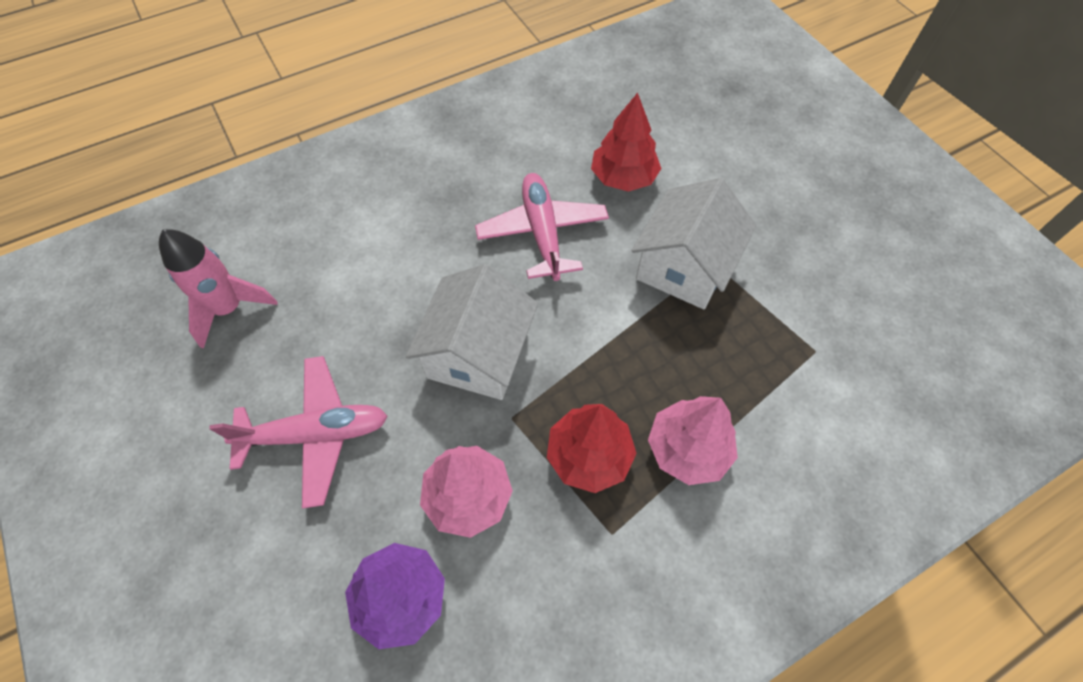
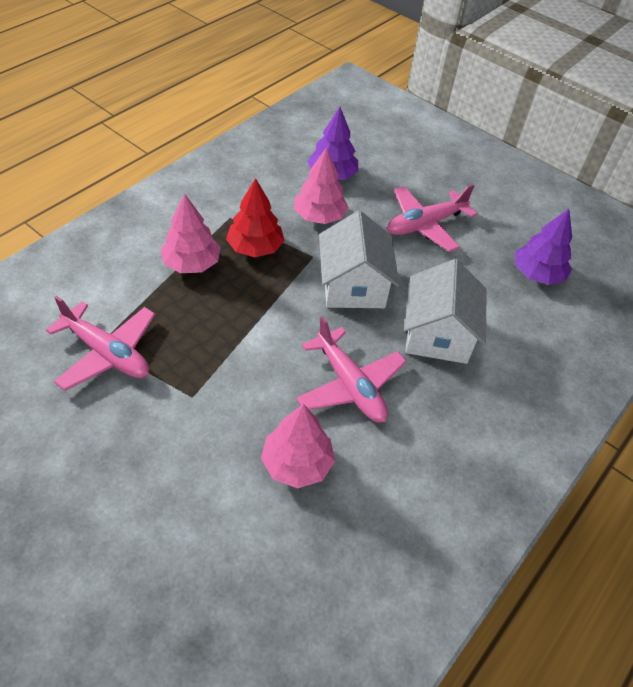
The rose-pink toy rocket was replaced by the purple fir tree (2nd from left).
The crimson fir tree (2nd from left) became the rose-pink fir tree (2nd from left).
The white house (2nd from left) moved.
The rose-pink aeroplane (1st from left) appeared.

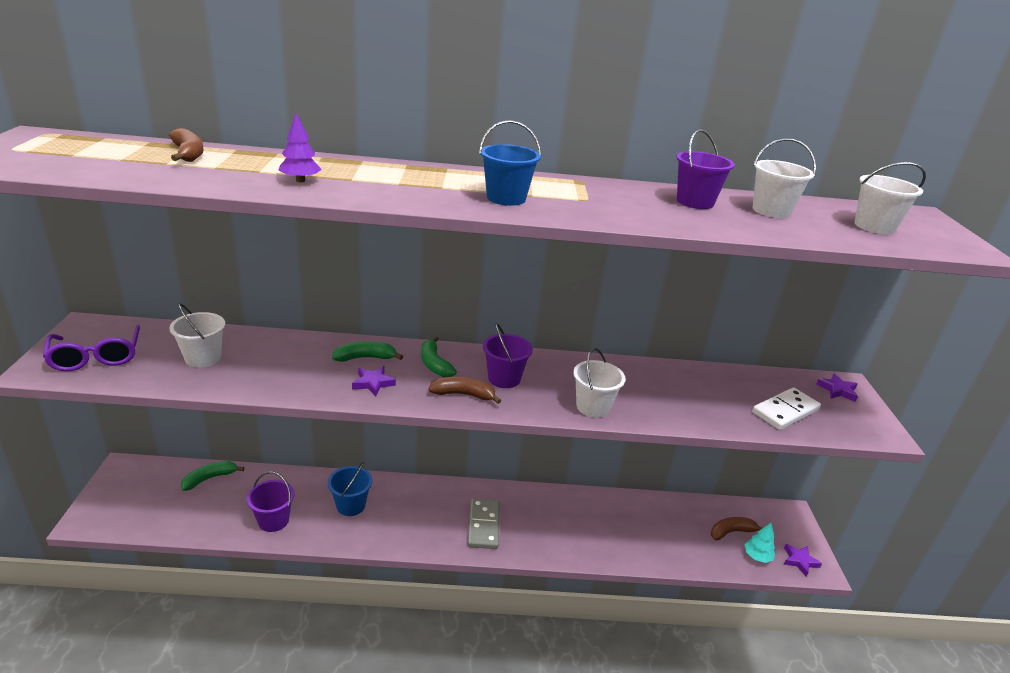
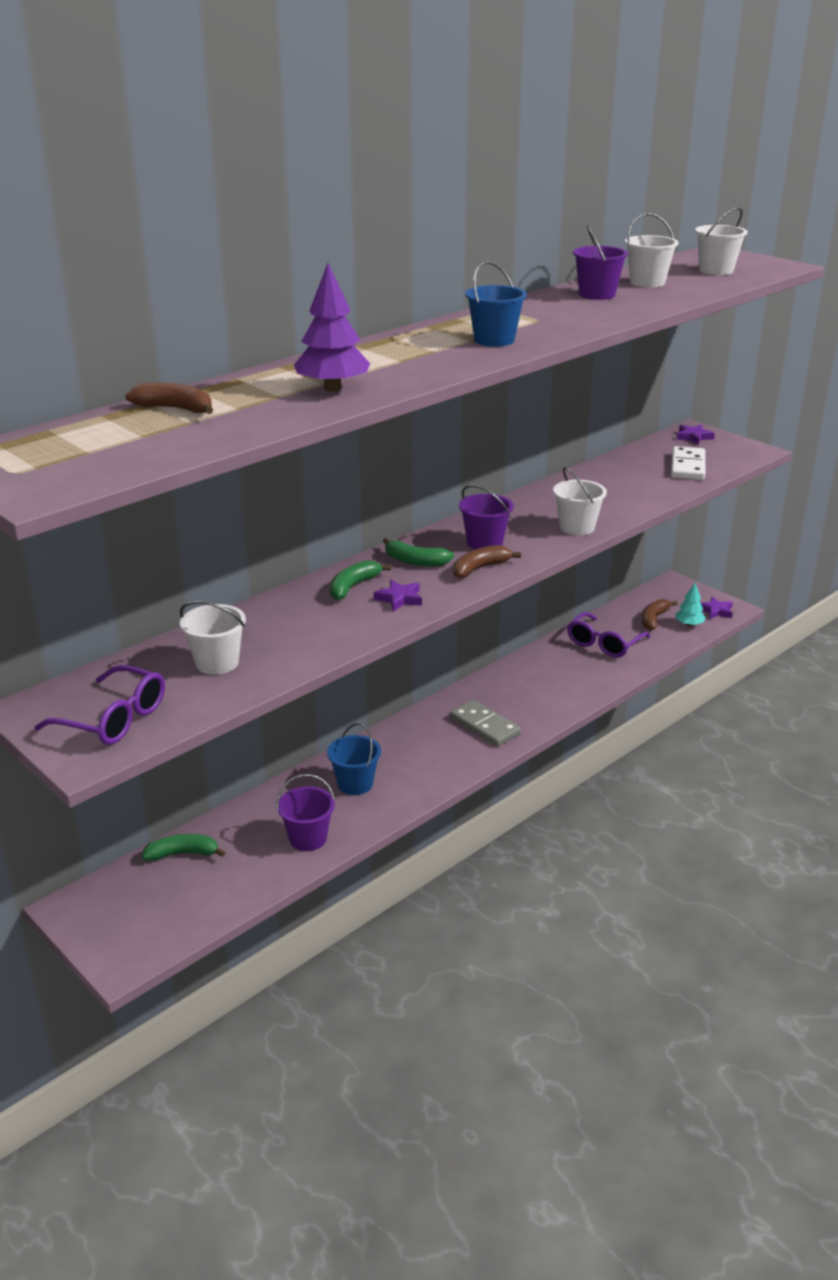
The leaf-green banana fruit (1st from left) turned 75 degrees clockwise.
The purple fir tree changed to 1.63 times the size.
The purple eyeglasses (2nd from left) appeared.

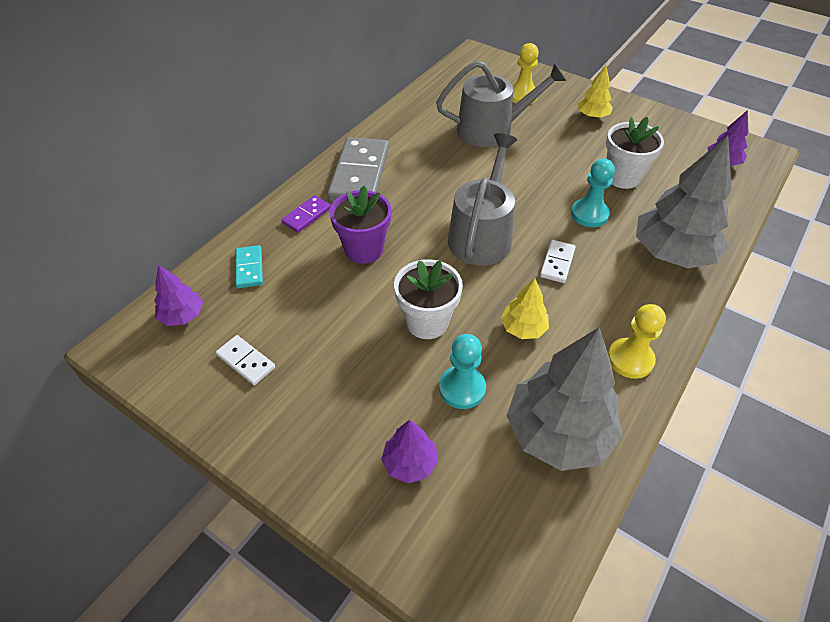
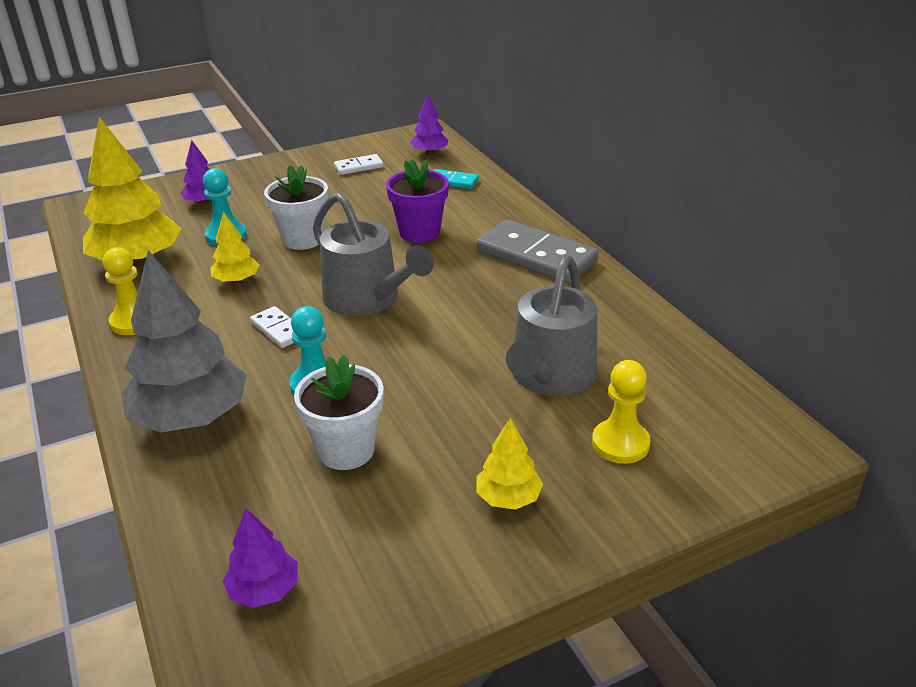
The purple domino disappeared.
The grey fir tree (1st from left) became the bright yellow fir tree (1st from left).

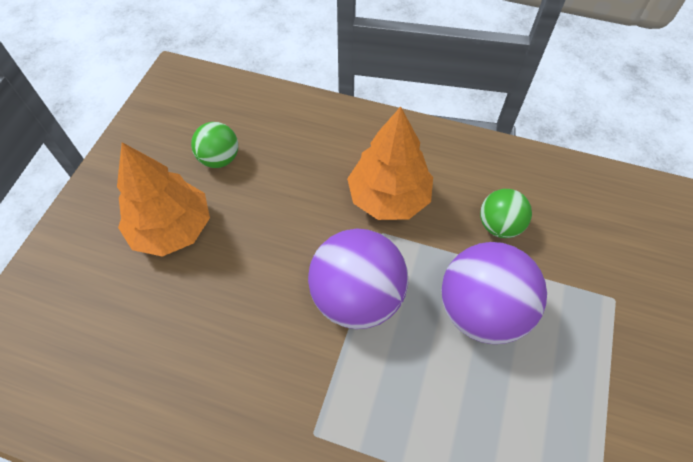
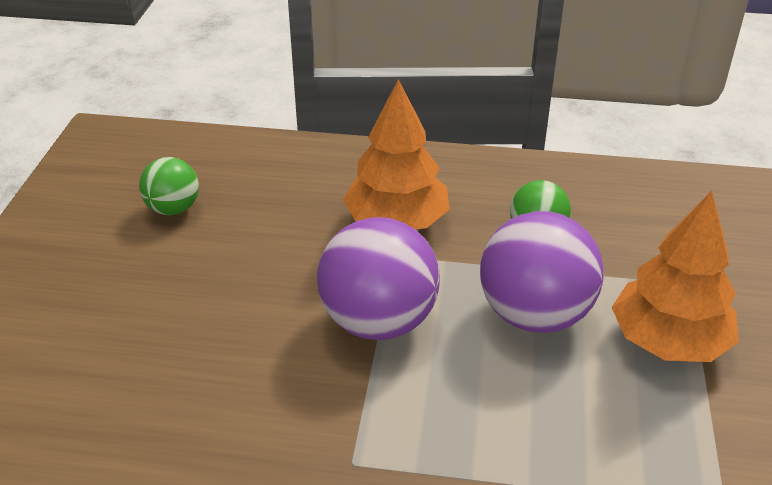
The orange-coloured fir tree (1st from left in the first image) moved.

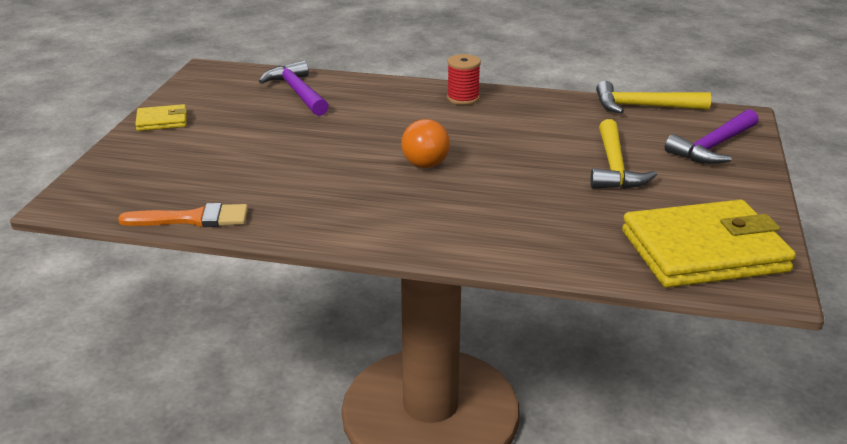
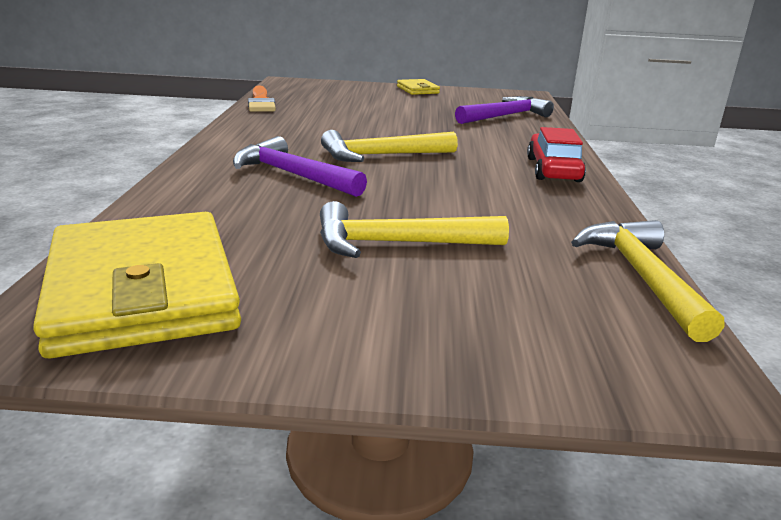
The orange-coloured lightbulb was replaced by the bright yellow claw hammer (1st from left).
The crimson bobbin was replaced by the crimson toy car.
The purple claw hammer (2nd from left in the first image) moved.

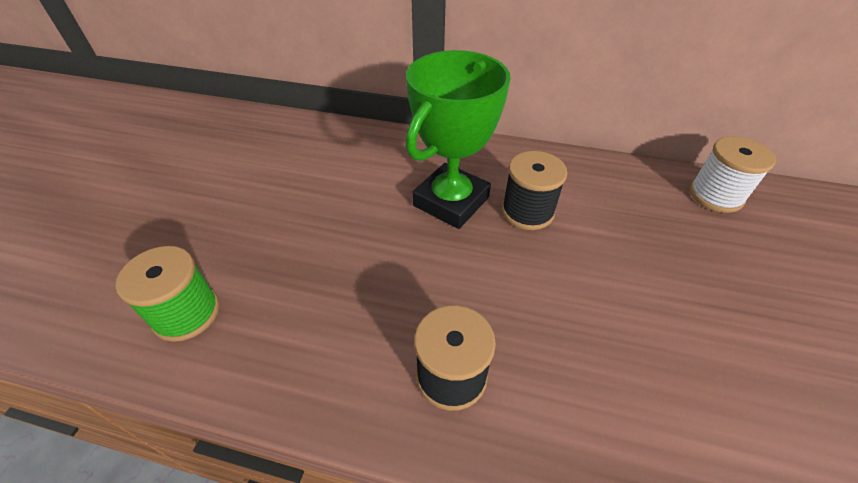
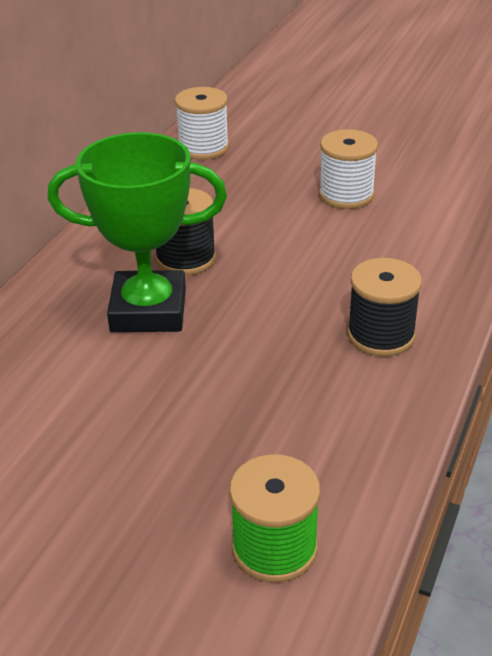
The leaf-green award cup turned 45 degrees counterclockwise.
The white bobbin (2nd from left) appeared.

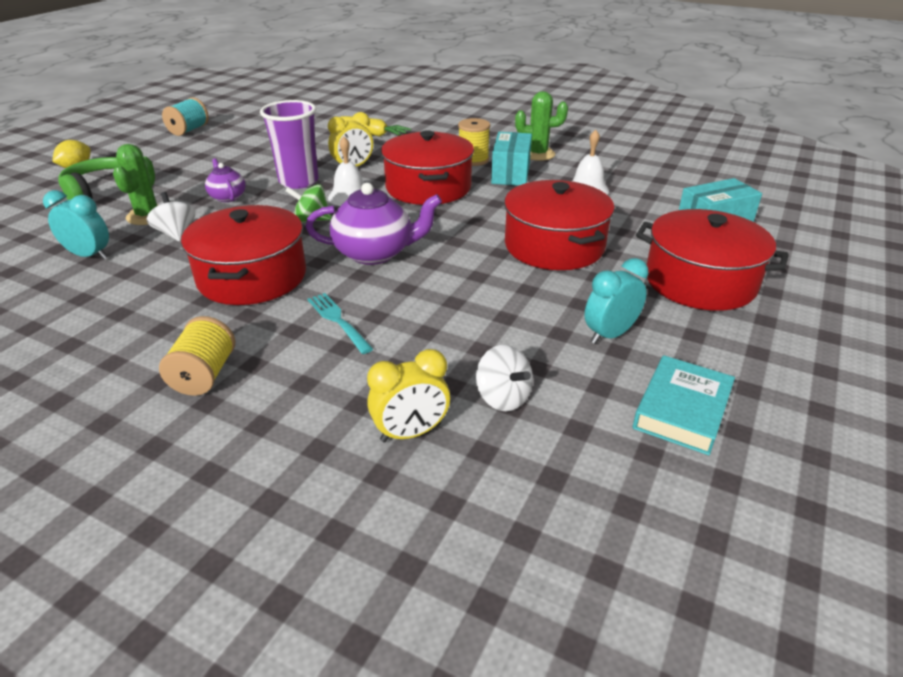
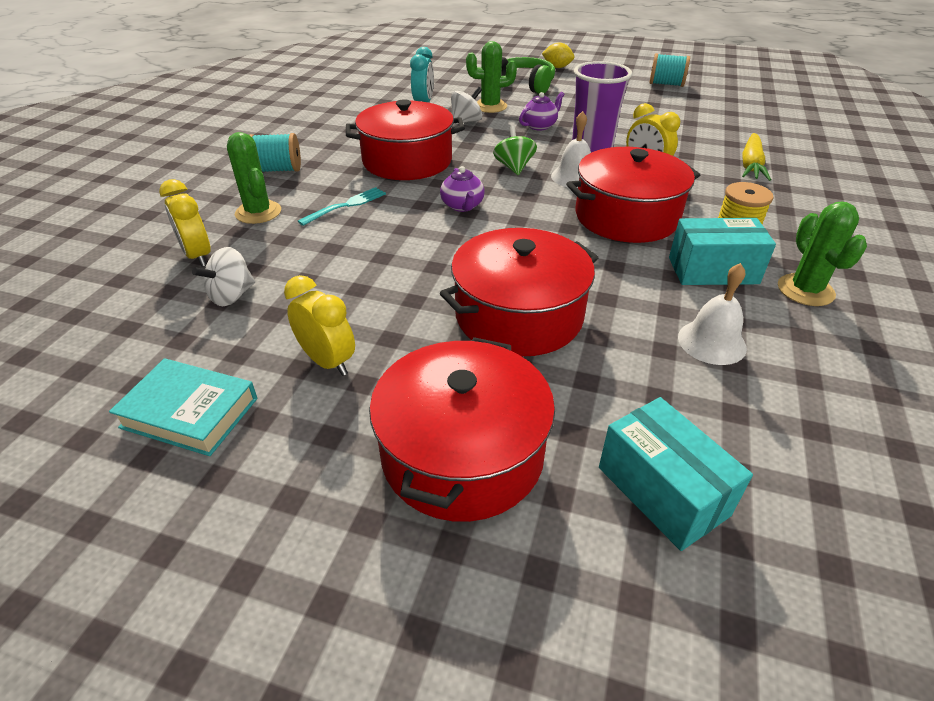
The bright yellow bobbin (1st from left) became the aqua bobbin (1st from left).
The purple tea pot (2nd from left in the first image) changed to 0.56 times the size.
The aqua alarm clock (2nd from left) became the bright yellow alarm clock (2nd from left).
The leaf-green saguaro cactus (1st from left) appeared.

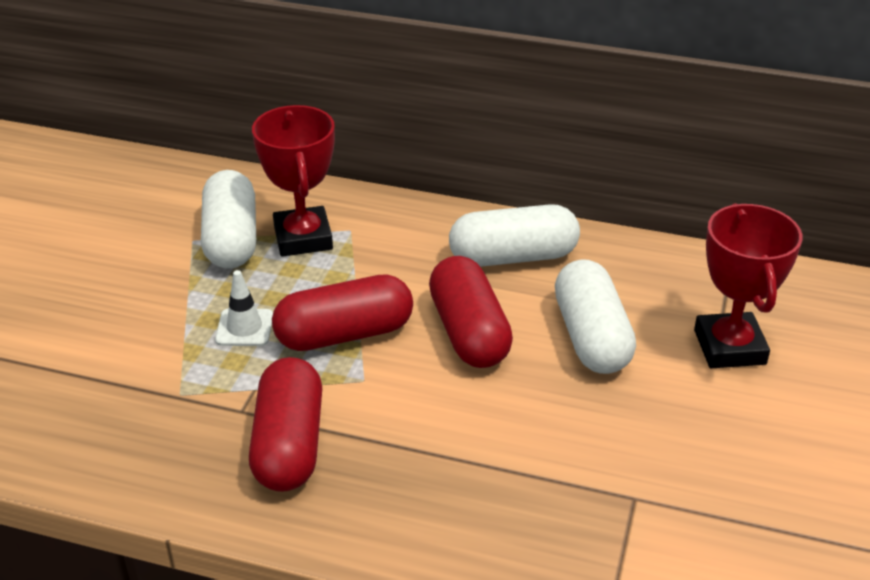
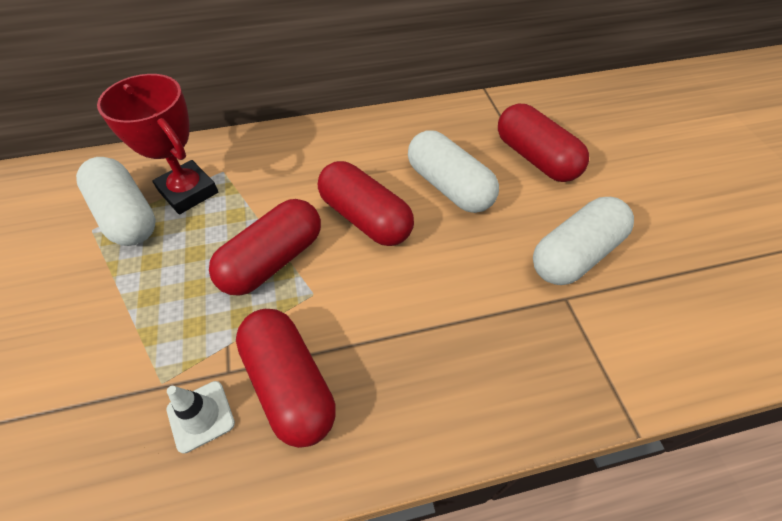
The white traffic cone moved.
The white pill (2nd from left in the first image) moved.
The crimson award cup (2nd from left) was replaced by the crimson pill (4th from left).

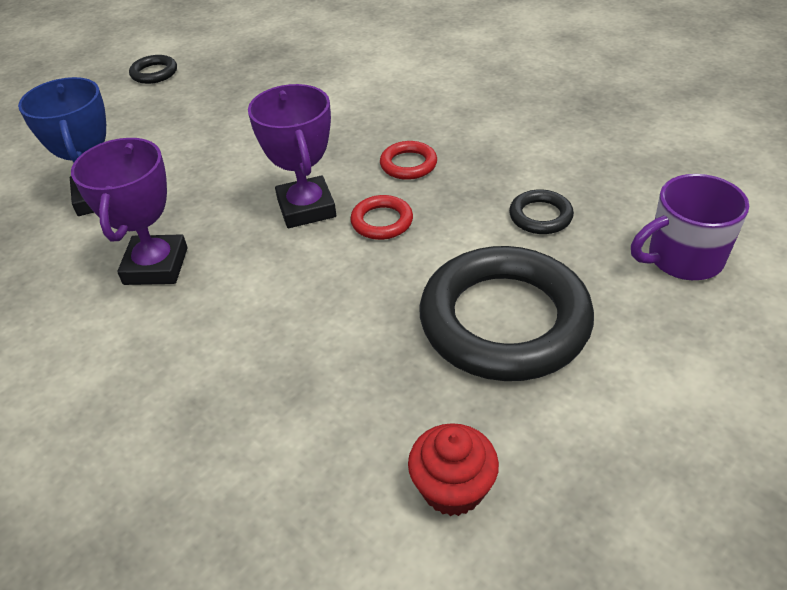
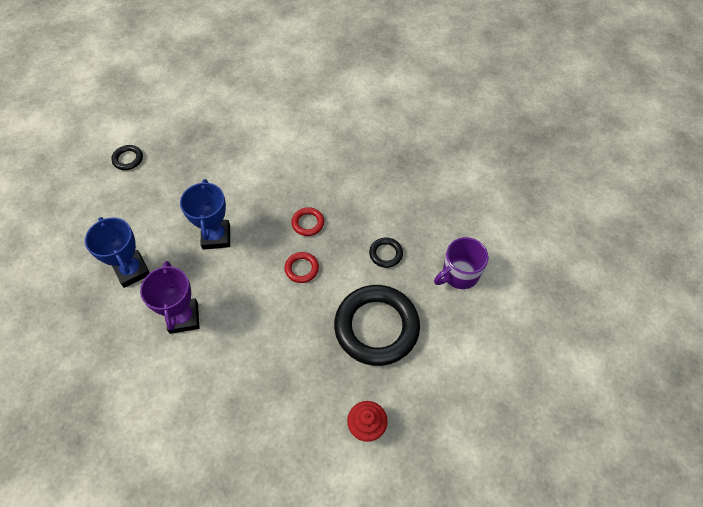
The purple award cup (2nd from left) disappeared.
The blue award cup (2nd from left) appeared.

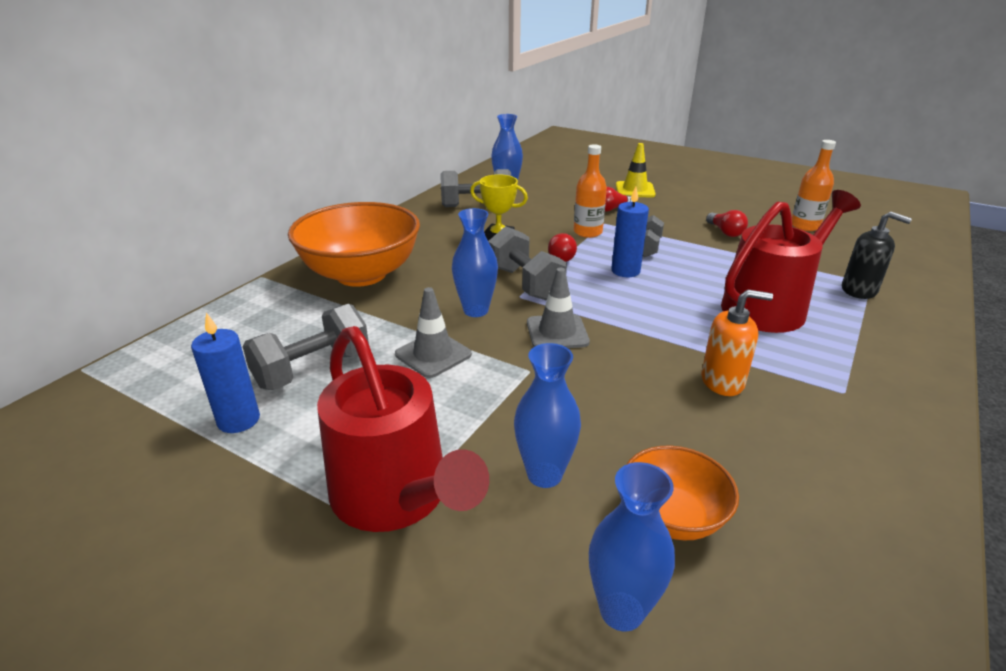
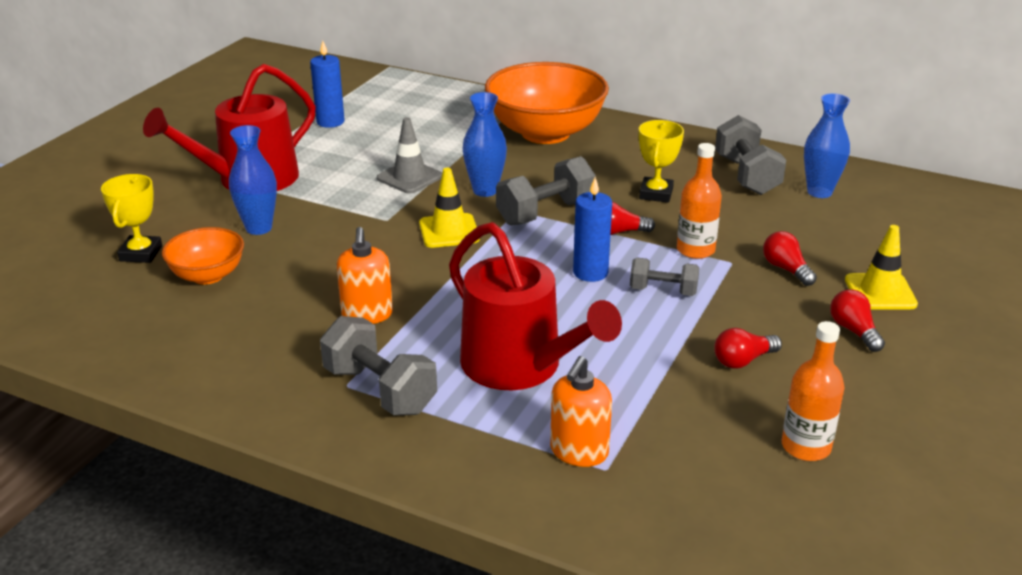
The grey dumbbell (1st from left) moved.
The grey traffic cone (2nd from left) became the bright yellow traffic cone (1st from left).
The blue vase (4th from left) was replaced by the bright yellow award cup (1st from left).
The black soap pump became the orange-coloured soap pump (2nd from left).
The crimson lightbulb (4th from left) appeared.

